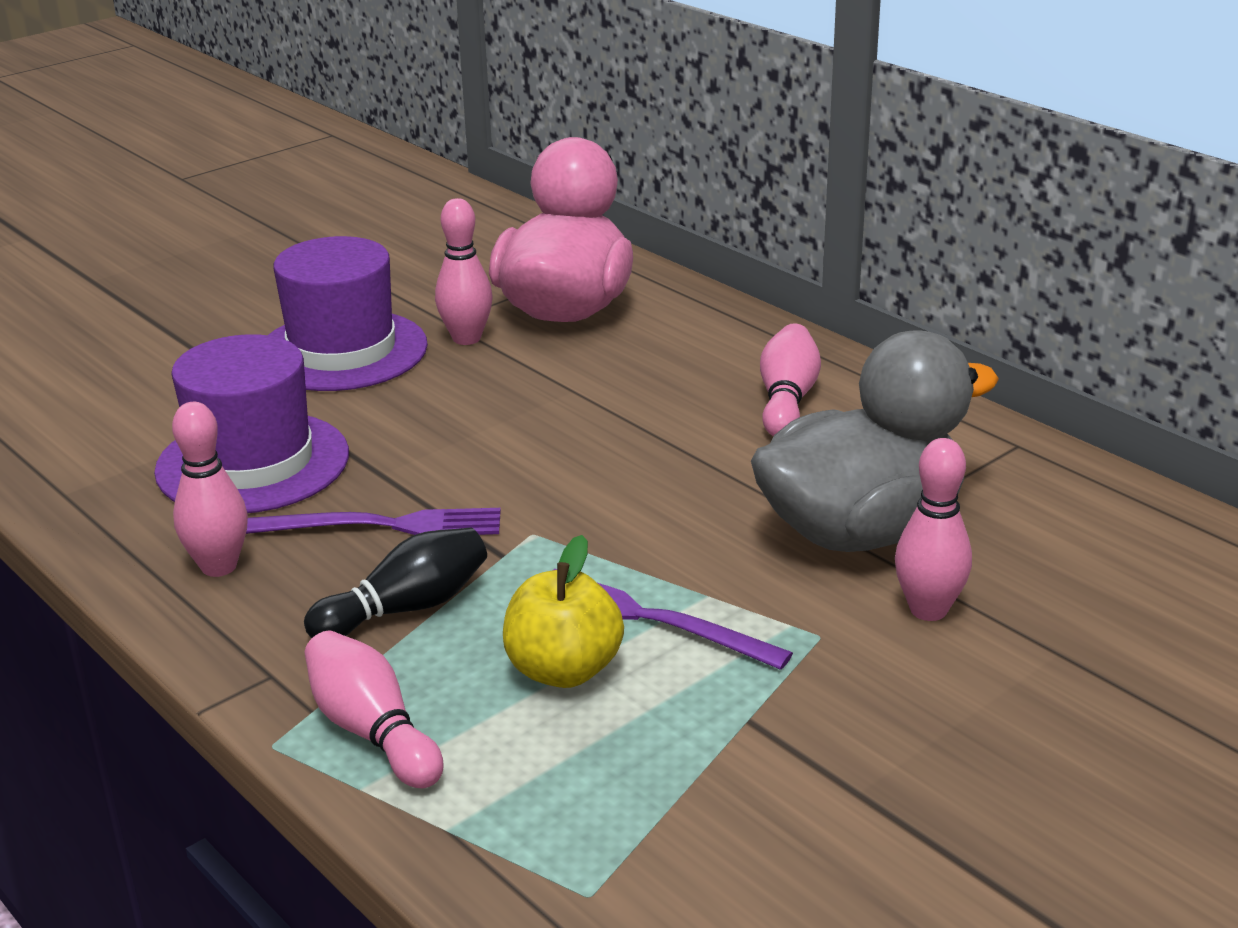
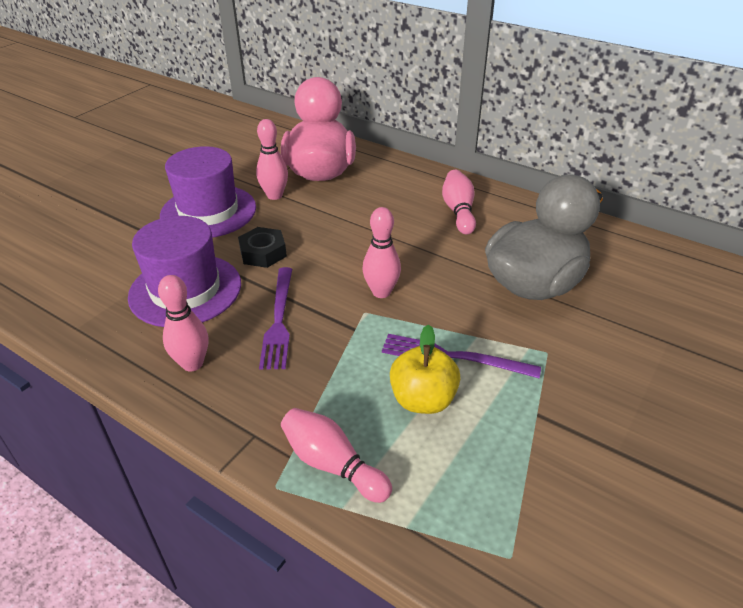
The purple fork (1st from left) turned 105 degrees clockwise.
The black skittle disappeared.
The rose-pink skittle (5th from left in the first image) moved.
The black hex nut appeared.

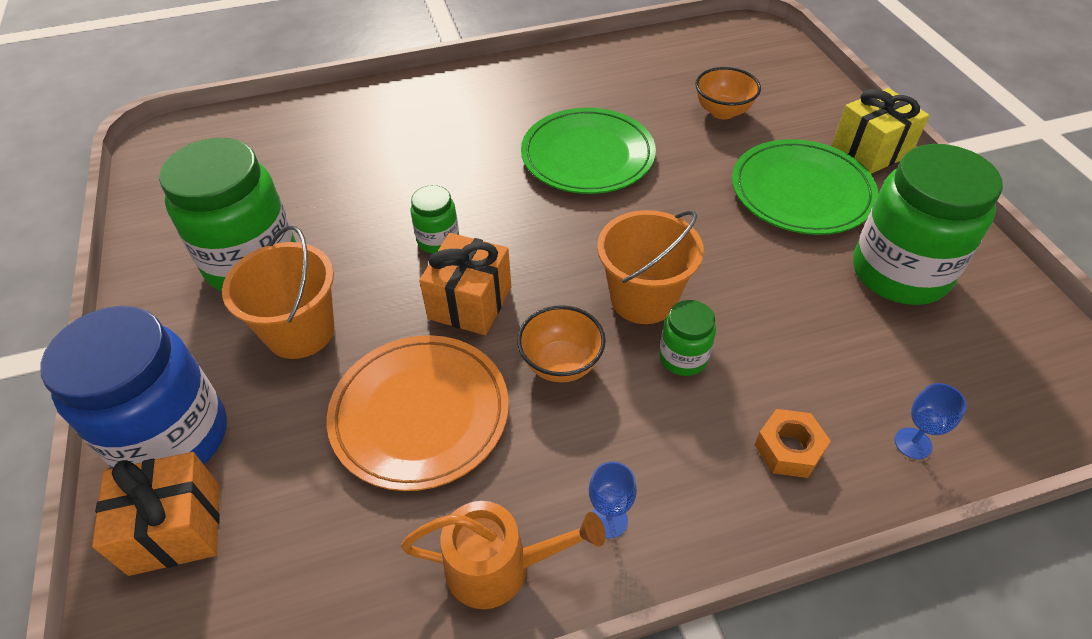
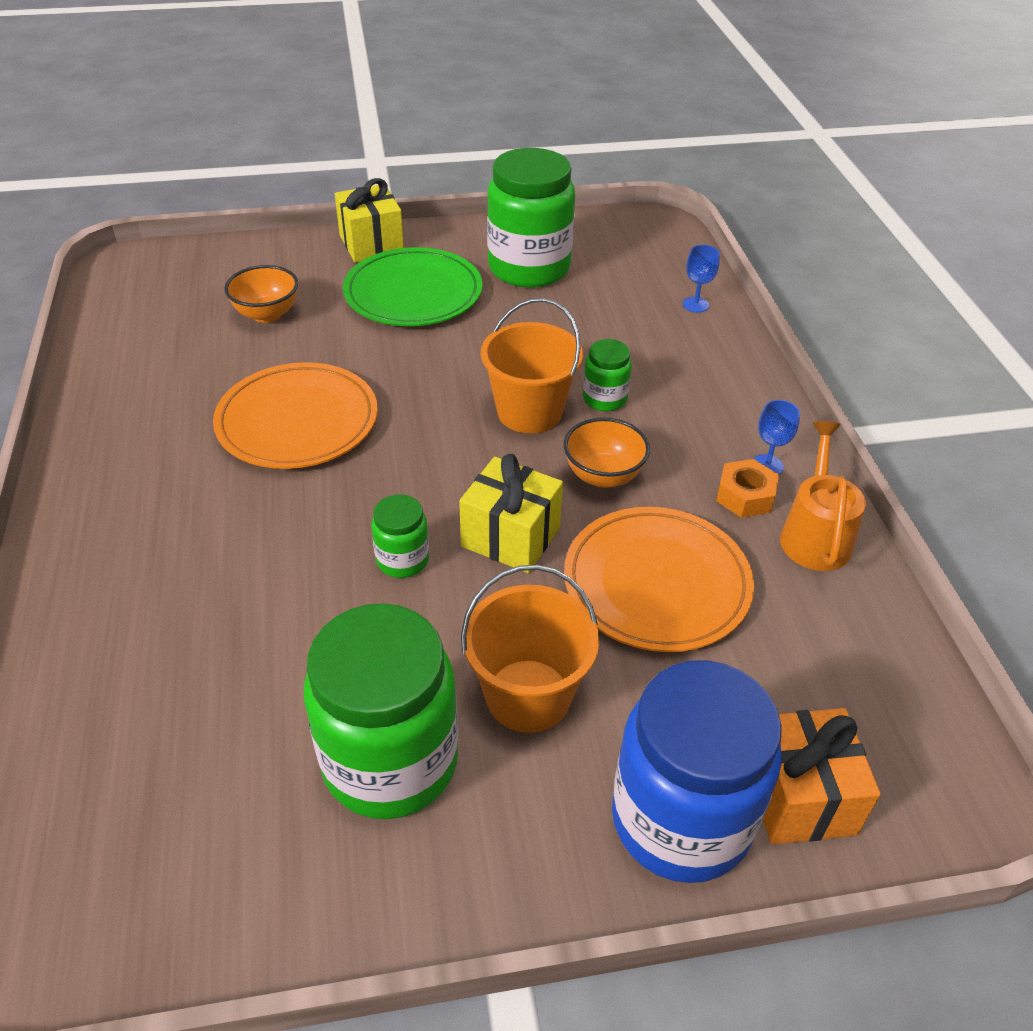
The orange-coloured present (2nd from left) became the bright yellow present (2nd from left).
The leaf-green dinner plate (1st from left) became the orange-coloured dinner plate (1st from left).
The orange-coloured hex nut moved.

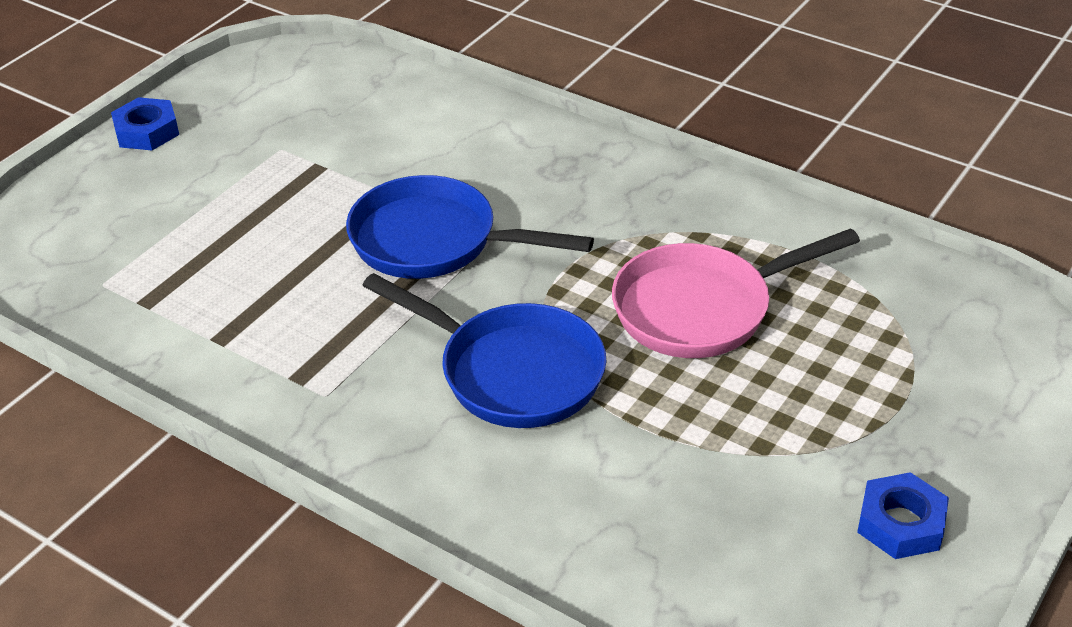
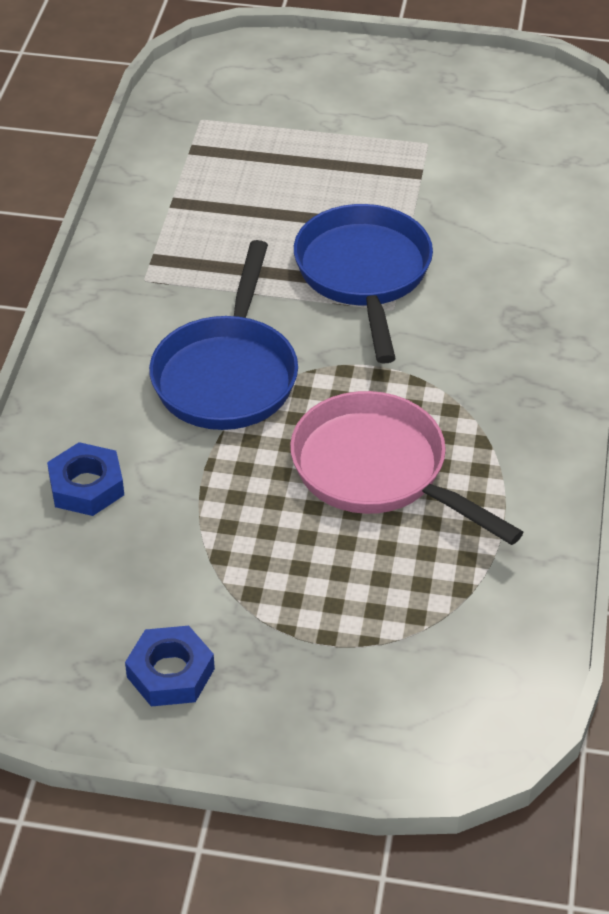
The blue hex nut (1st from left) moved.

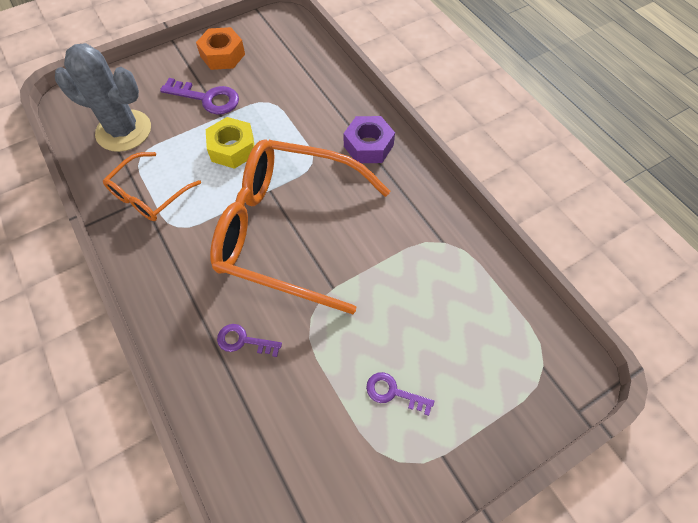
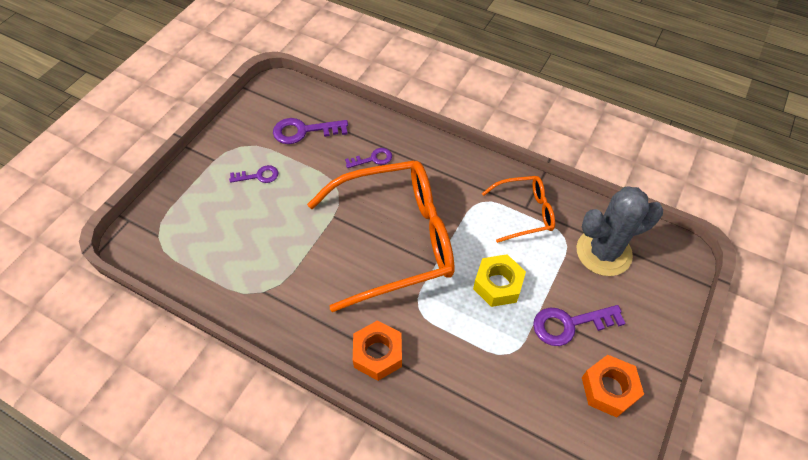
The orange-coloured eyeglasses (1st from left in the first image) turned 75 degrees clockwise.
The purple hex nut became the orange-coloured hex nut (1st from left).
The purple key (2nd from left) appeared.

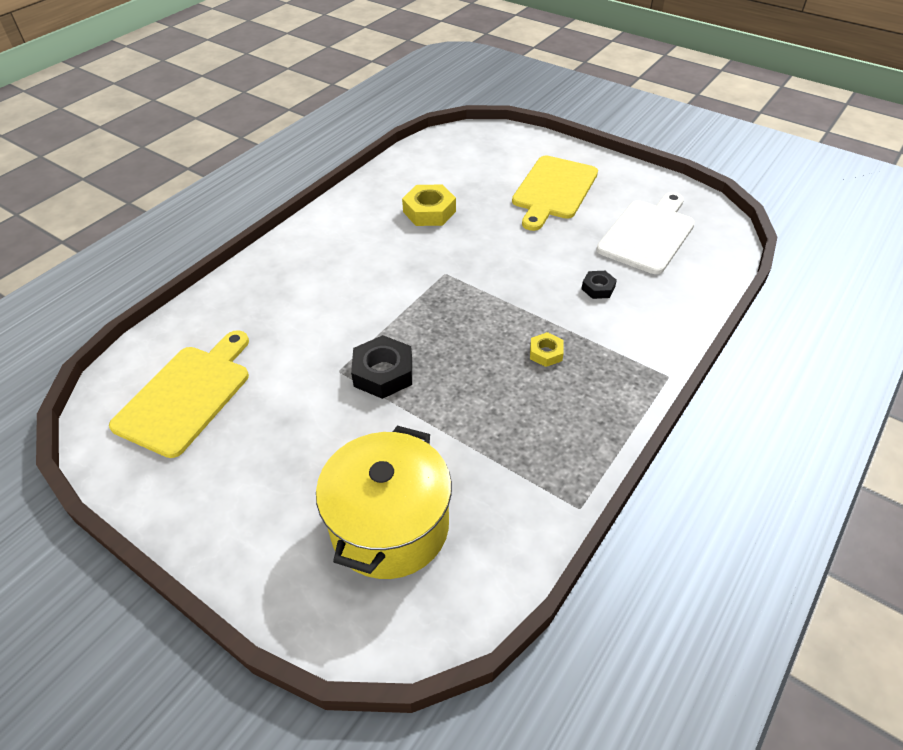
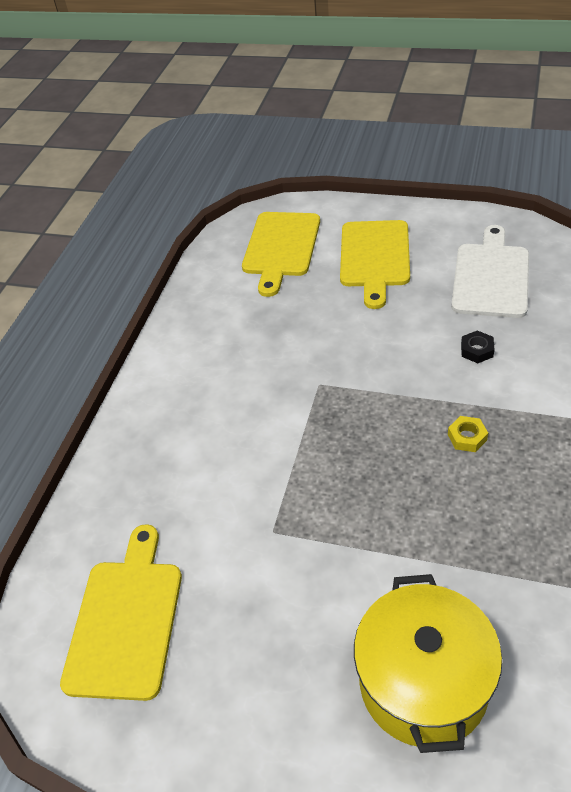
The black hex nut (1st from left) disappeared.
The bright yellow hex nut (1st from left) disappeared.
The bright yellow chopping board (2nd from left) appeared.

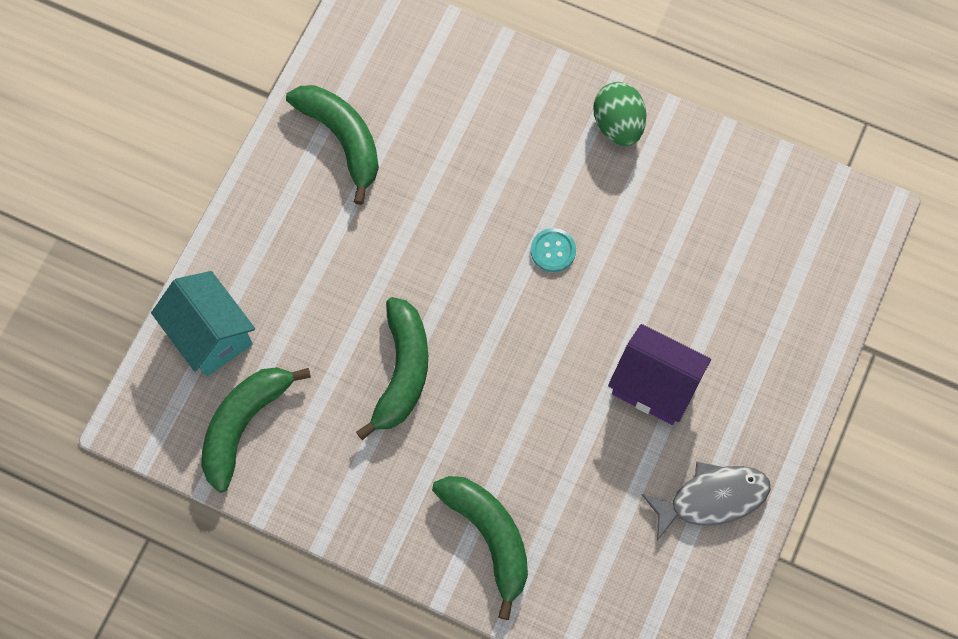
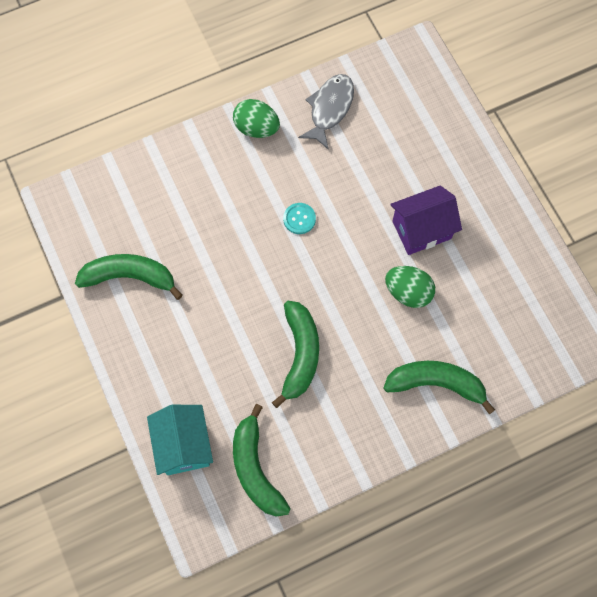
The aqua house turned 75 degrees clockwise.
The leaf-green banana fruit (3rd from left) turned 45 degrees clockwise.
The grey fish moved.
The leaf-green toy egg (2nd from left) appeared.

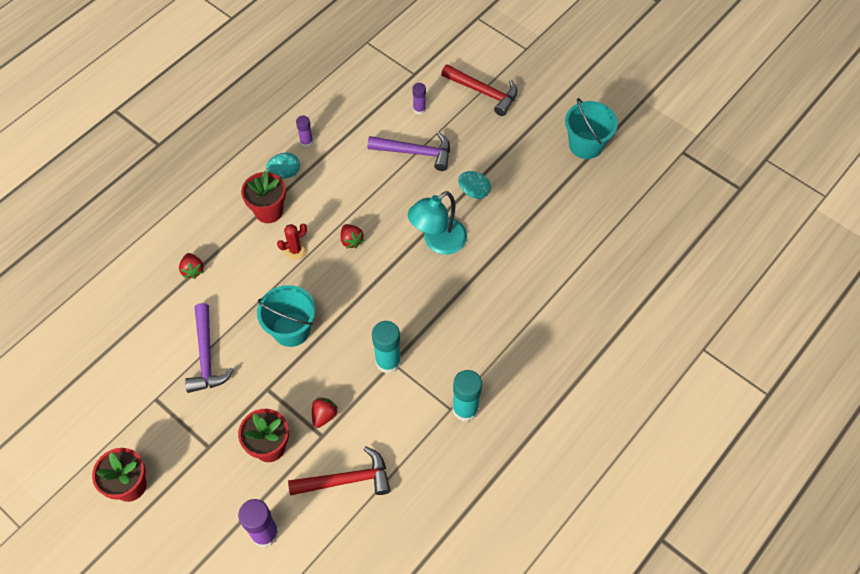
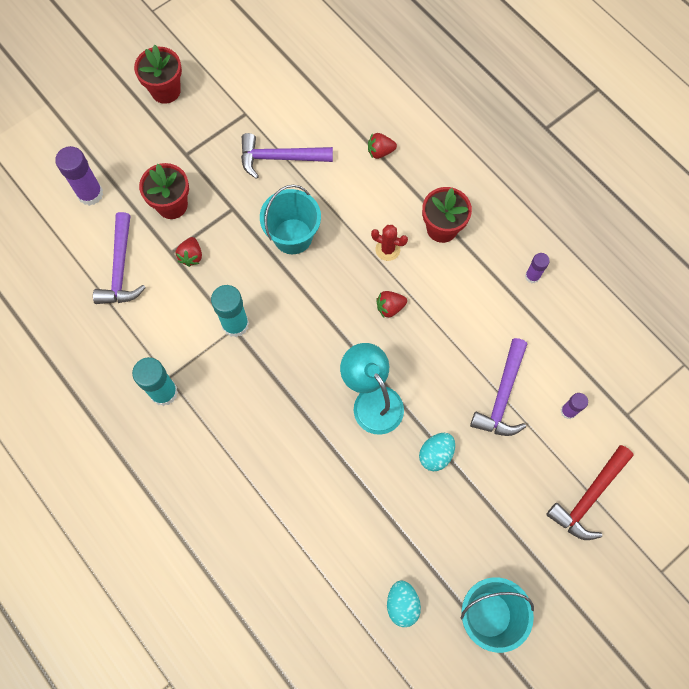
The aqua toy egg (1st from left) moved.
The crimson saguaro cactus turned 45 degrees counterclockwise.
The crimson claw hammer (1st from left) became the purple claw hammer (1st from left).
The crimson toy strawberry (2nd from left in the first image) turned 60 degrees clockwise.

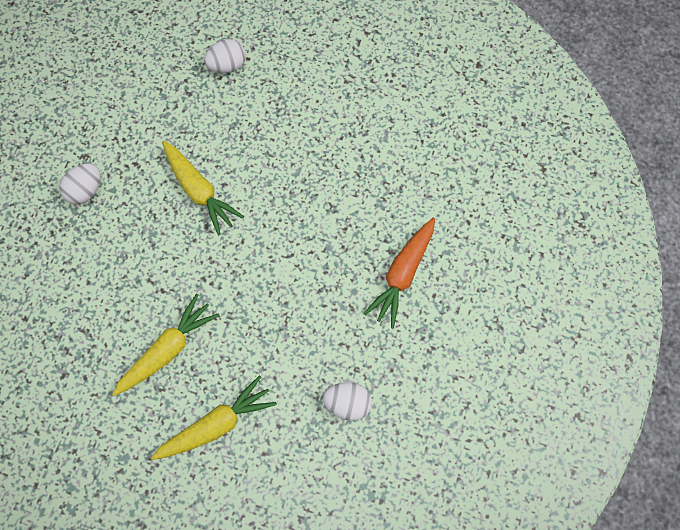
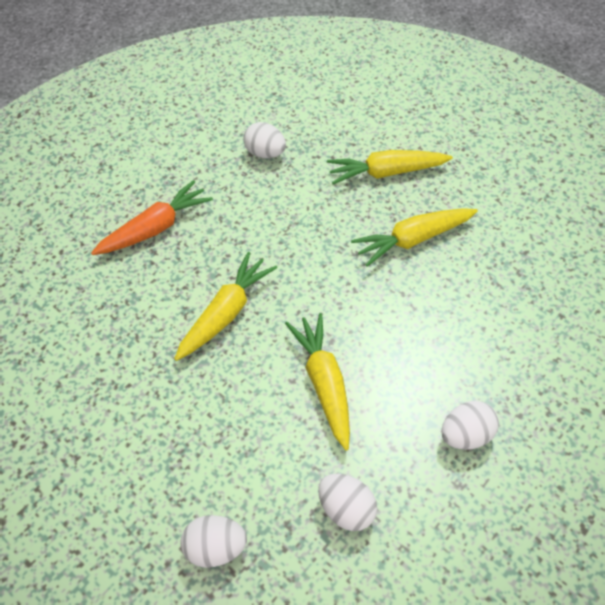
The bright yellow carrot (1st from left) appeared.
The white toy egg (3rd from left) appeared.

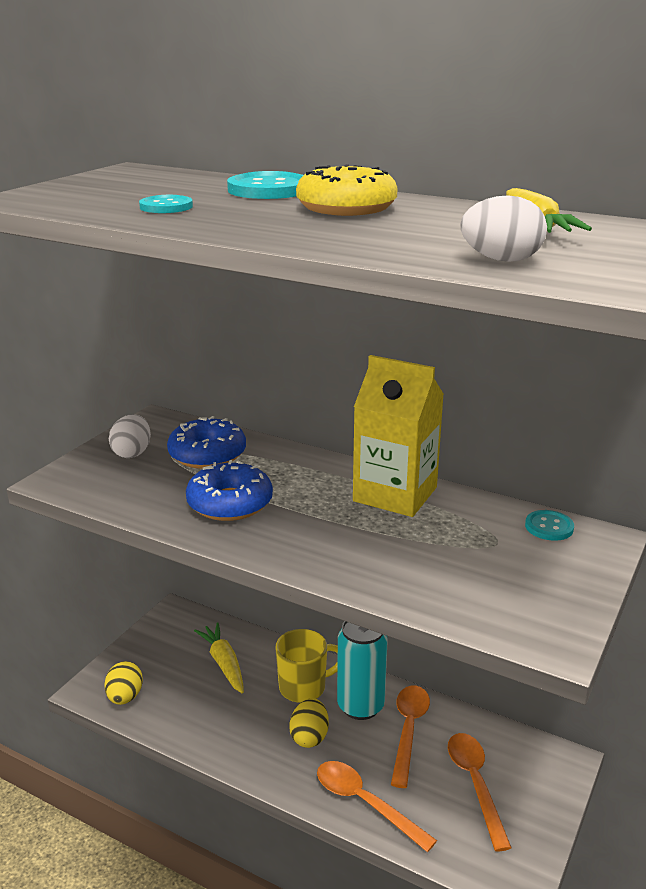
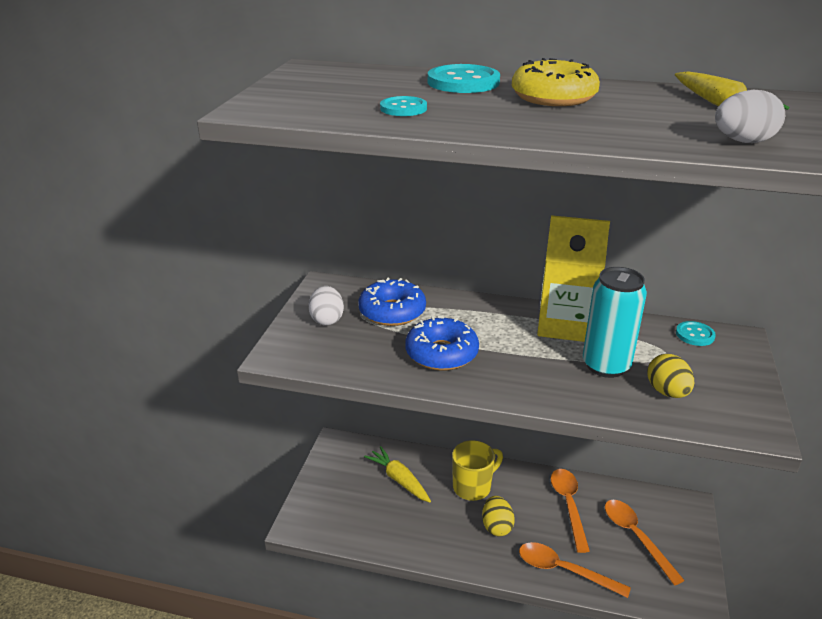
The bright yellow toy egg (1st from left in the first image) moved.
The aqua soda can moved.

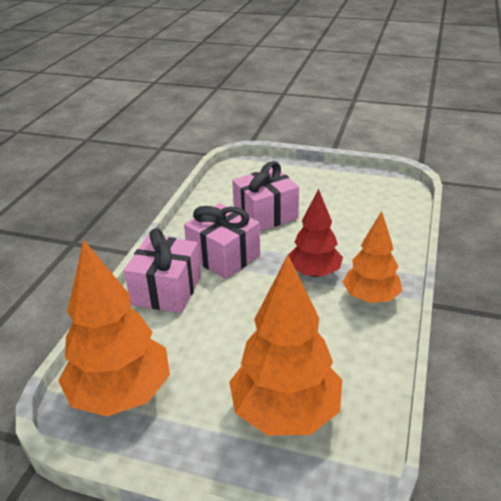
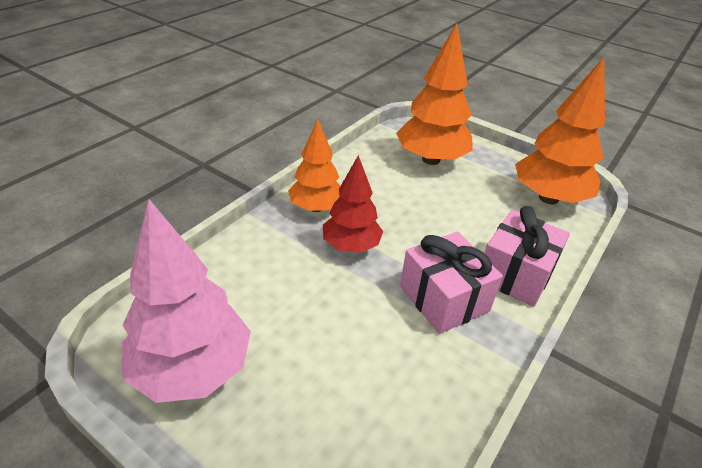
The rose-pink present (3rd from left) disappeared.
The rose-pink fir tree appeared.

